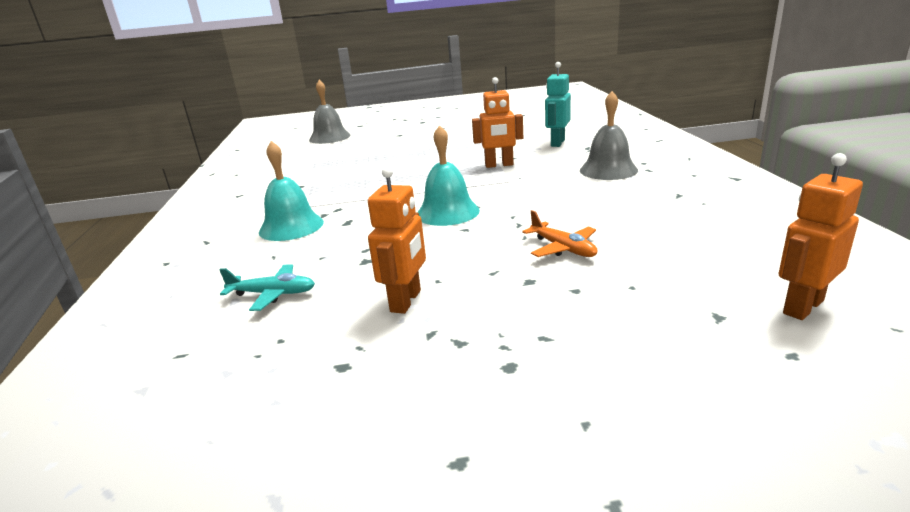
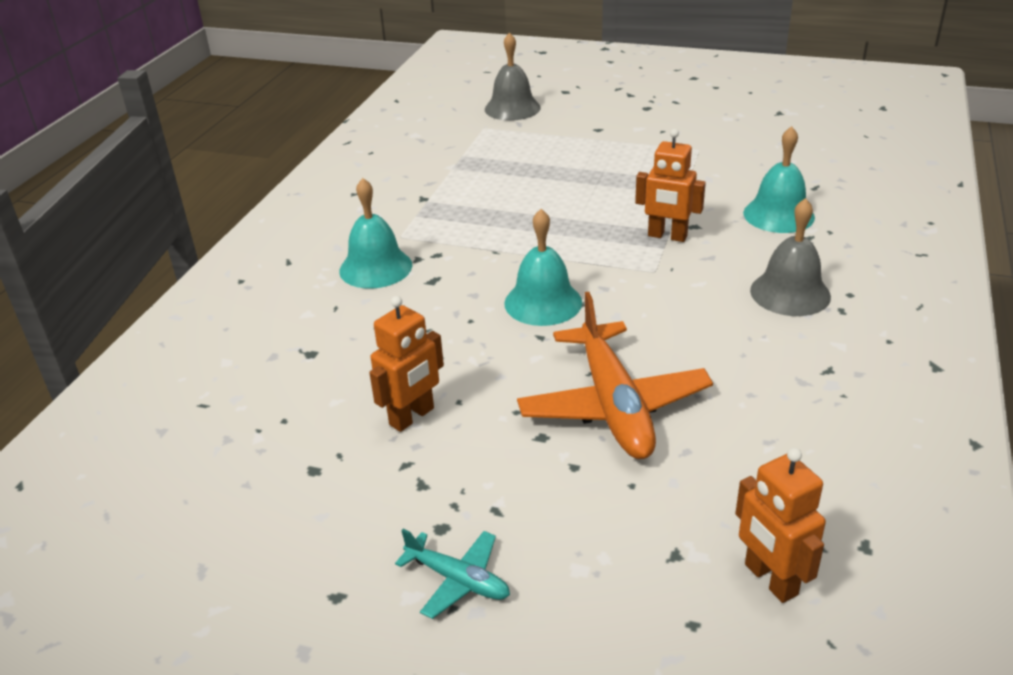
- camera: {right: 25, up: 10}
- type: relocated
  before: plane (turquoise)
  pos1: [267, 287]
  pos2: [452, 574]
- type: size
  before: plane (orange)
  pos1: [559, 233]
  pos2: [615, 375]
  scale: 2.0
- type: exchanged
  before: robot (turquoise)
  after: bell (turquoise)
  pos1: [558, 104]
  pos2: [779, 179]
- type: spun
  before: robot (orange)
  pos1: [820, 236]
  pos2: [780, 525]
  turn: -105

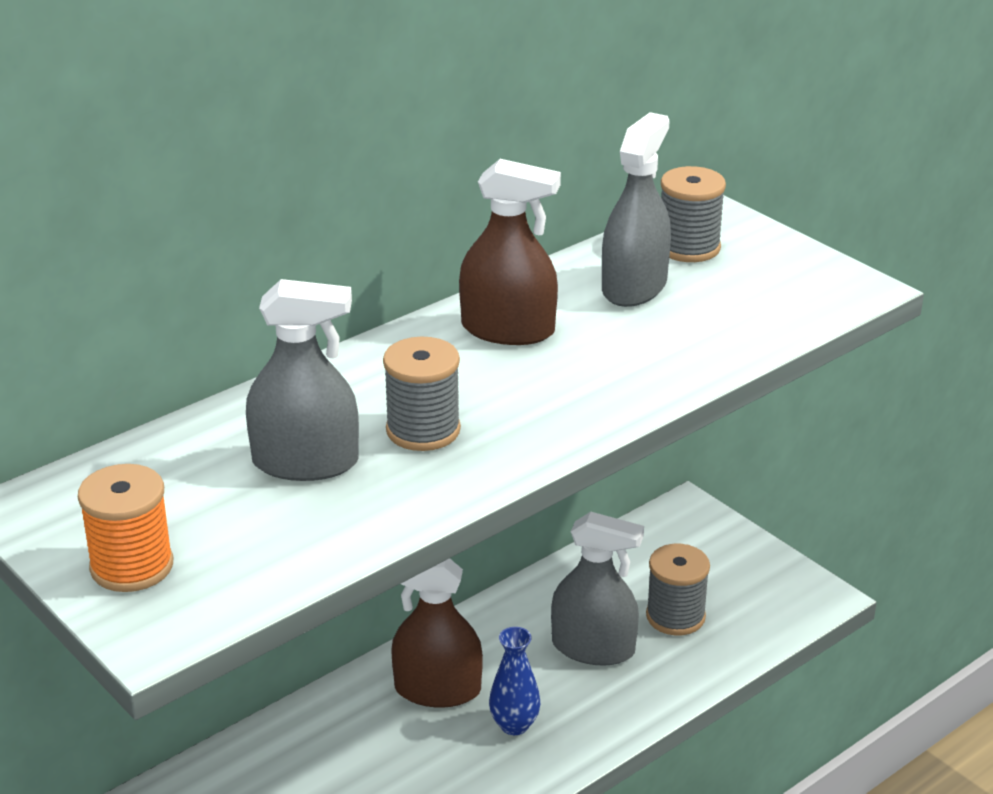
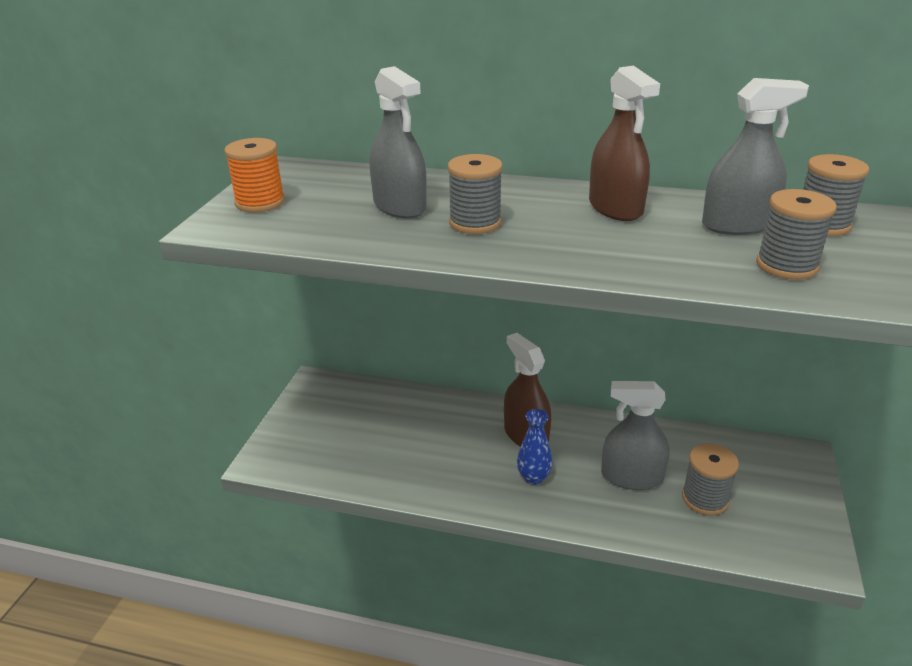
- camera: {right: 55, up: 0}
- type: spun
  before: spray bottle (grey)
  pos1: [597, 589]
  pos2: [635, 435]
  turn: 120
- type: appeared
  after: spool (grey)
  pos2: [796, 234]

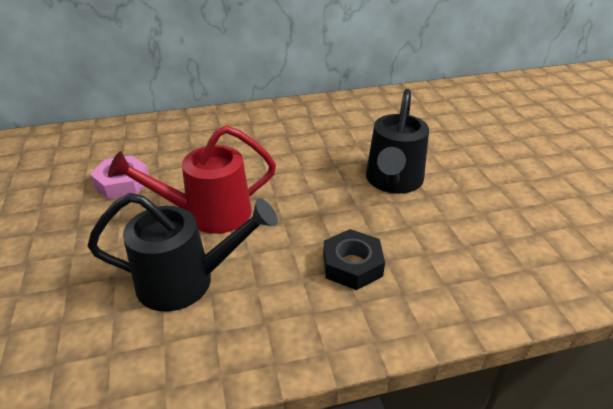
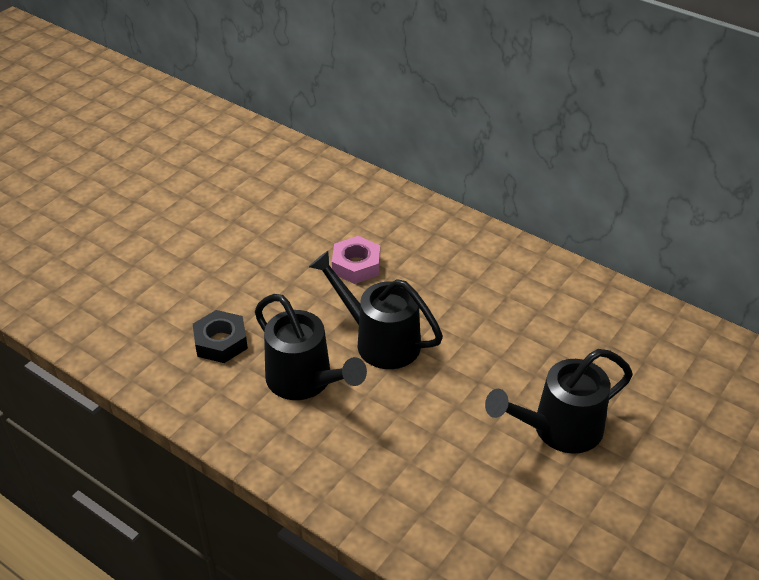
- camera: {right: 50, up: 5}
- type: colour
  before: watering can (red)
  after: watering can (black)
  pos1: [192, 179]
  pos2: [376, 310]
- type: relocated
  before: nut (black)
  pos1: [354, 259]
  pos2: [220, 336]

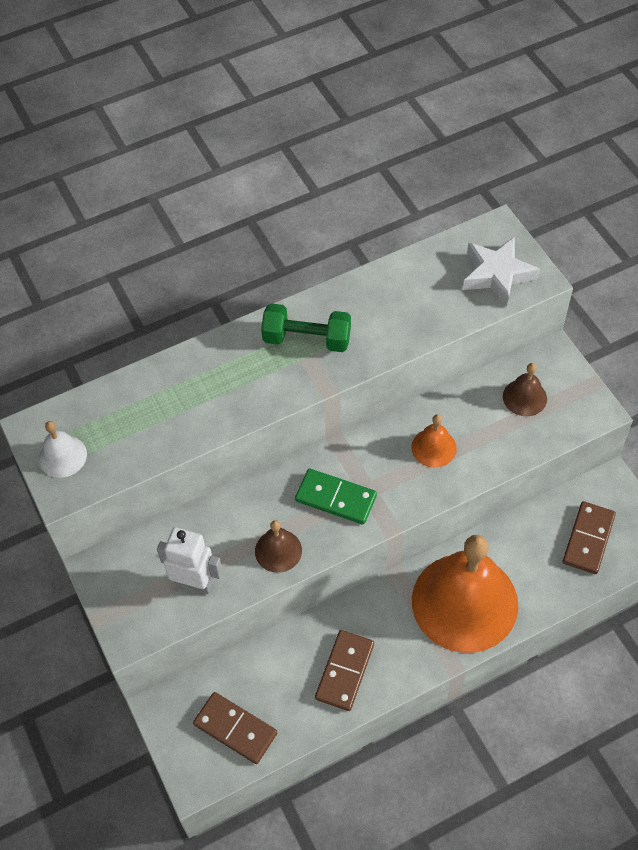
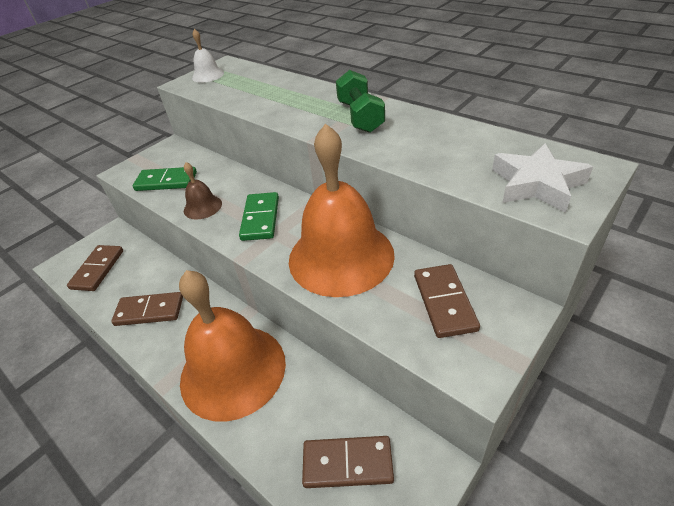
- camera: {right: 70, up: -15}
- type: exchanged
  before: robot (white)
  after: domino (green)
  pos1: [190, 560]
  pos2: [165, 179]
- type: size
  before: bell (orange)
  pos1: [434, 441]
  pos2: [342, 210]
  scale: 2.33
- type: exchanged
  before: bell (brown)
  after: domino (brown)
  pos1: [525, 389]
  pos2: [447, 301]

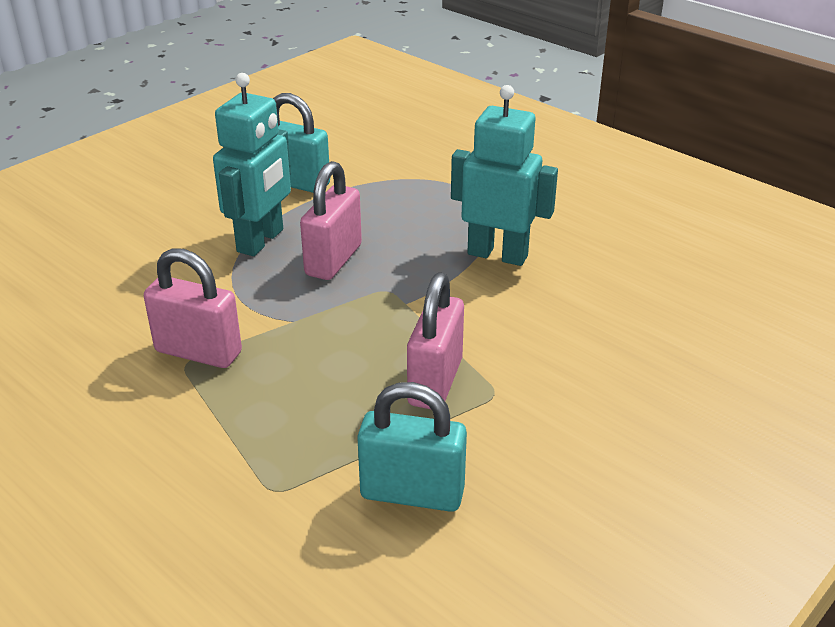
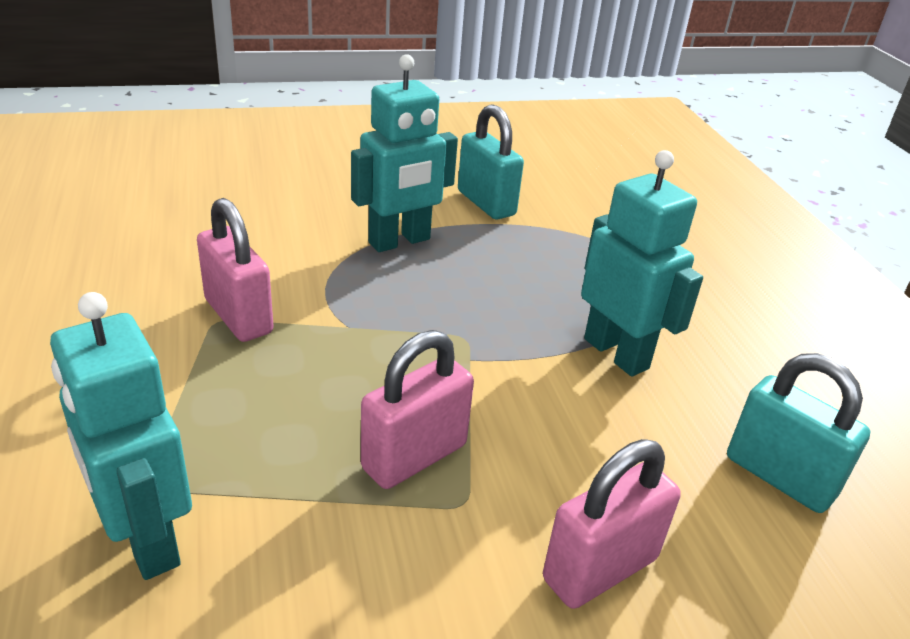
- camera: {right: 30, up: 0}
- type: relocated
  before: padlock (pink)
  pos1: [331, 220]
  pos2: [612, 524]
- type: relocated
  before: padlock (turquoise)
  pos1: [412, 447]
  pos2: [799, 433]
- type: appeared
  after: robot (turquoise)
  pos2: [121, 436]

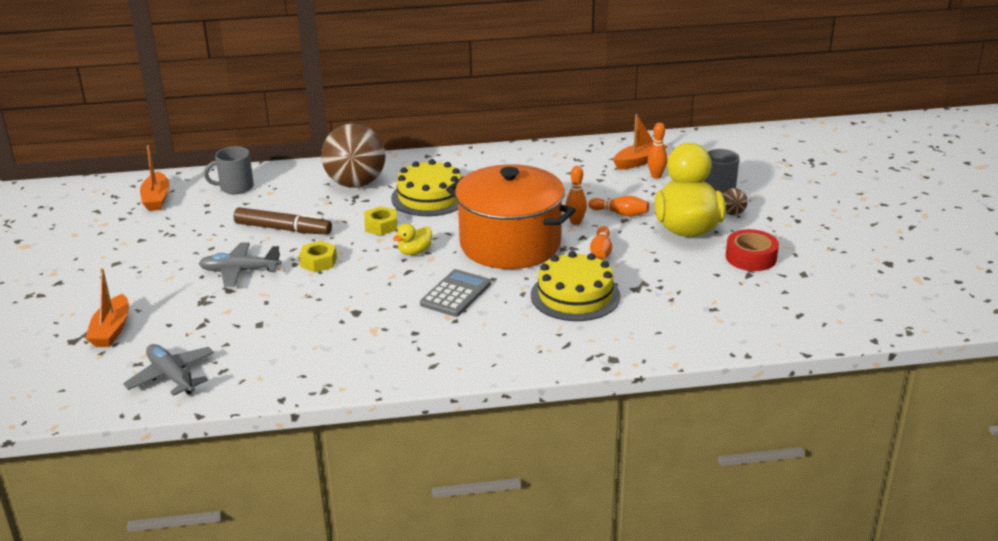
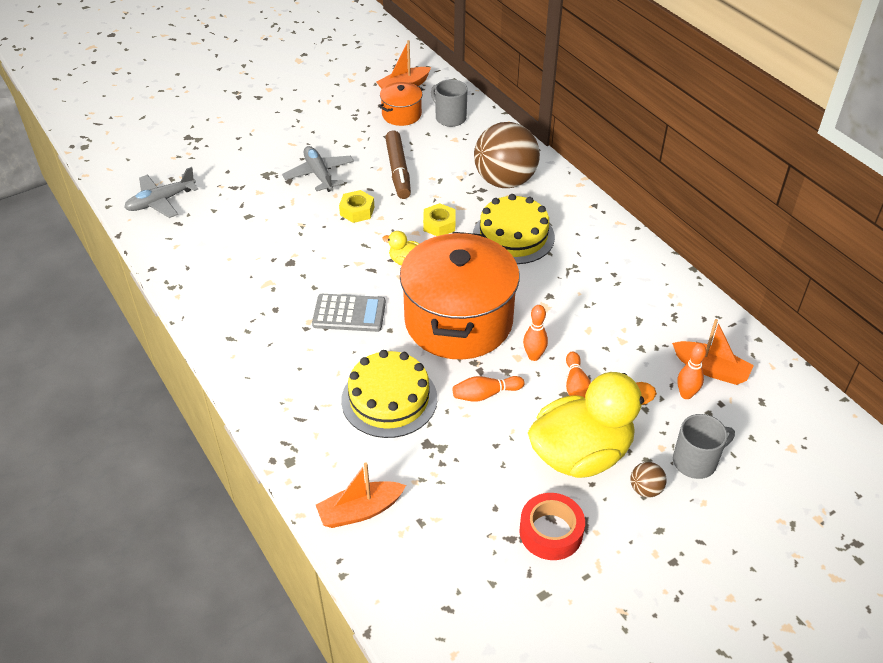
- camera: {right: 65, up: 15}
- type: relocated
  before: boat (orange)
  pos1: [107, 307]
  pos2: [361, 495]
- type: spun
  before: plane (grey)
  pos1: [168, 370]
  pos2: [161, 192]
  turn: -150
- type: appeared
  after: pot (orange)
  pos2: [401, 104]

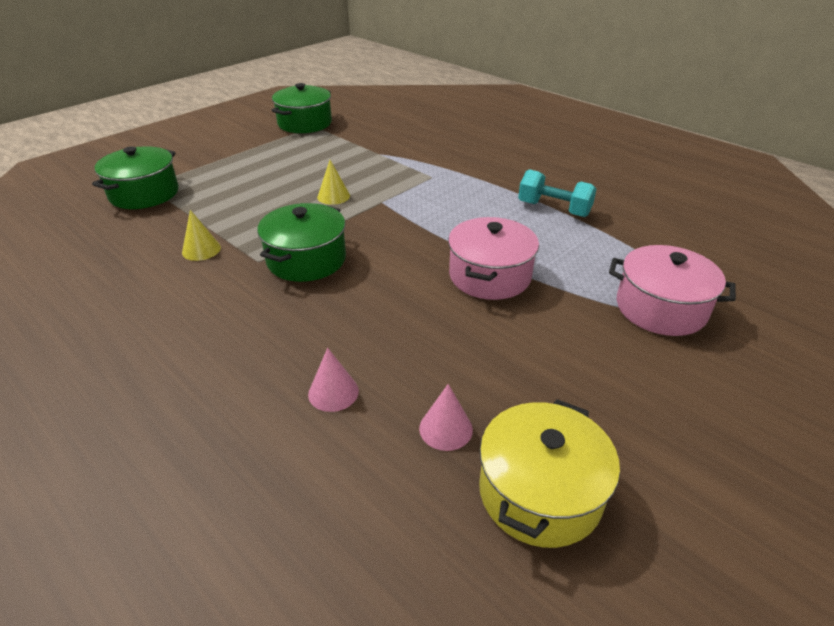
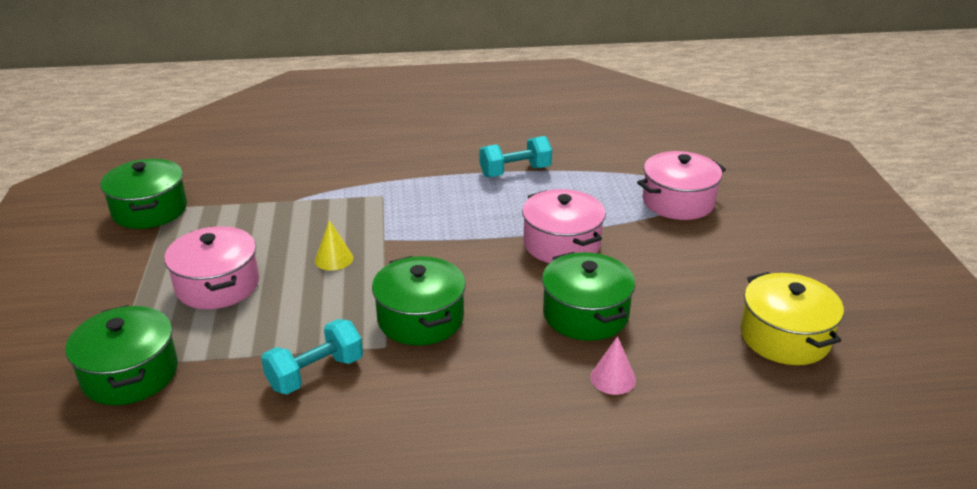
- camera: {right: -50, up: -5}
- type: exchanged
  before: cone (yellow)
  after: dumbbell (turquoise)
  pos1: [201, 235]
  pos2: [312, 356]
- type: missing
  before: cone (pink)
  pos1: [446, 417]
- type: appeared
  after: pot (pink)
  pos2: [211, 267]
- type: appeared
  after: pot (green)
  pos2: [588, 296]

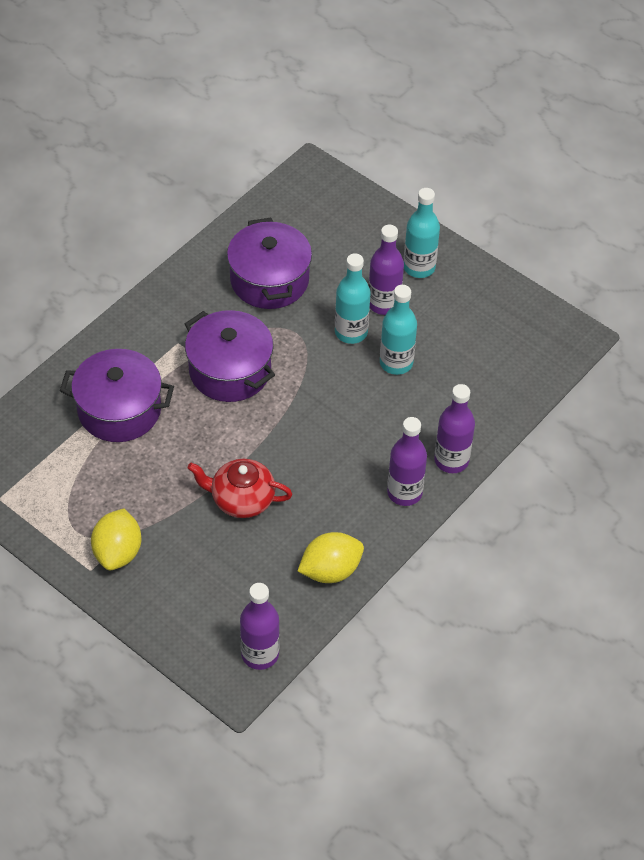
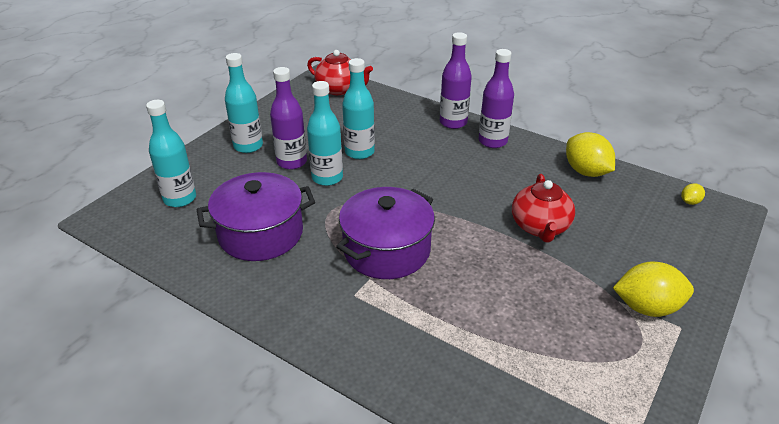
- camera: {right: -95, up: -15}
- type: missing
  before: pot (purple)
  pos1: [117, 395]
- type: exchanged
  before: bottle (purple)
  after: lemon (yellow)
  pos1: [260, 626]
  pos2: [693, 194]
- type: appeared
  after: bottle (turquoise)
  pos2: [171, 153]
- type: appeared
  after: teapot (red)
  pos2: [340, 72]

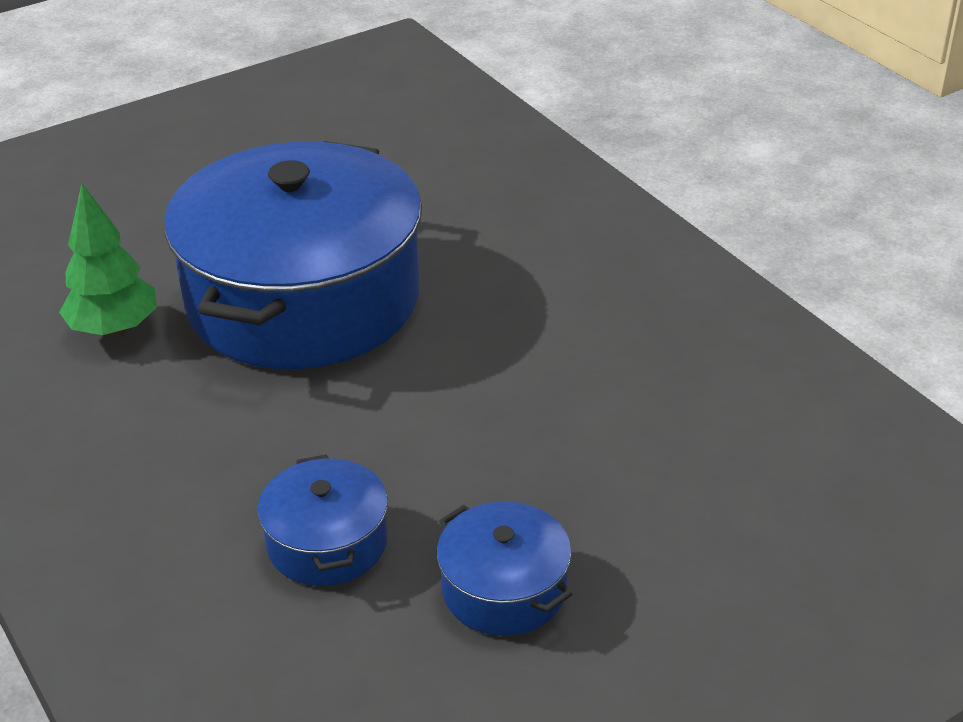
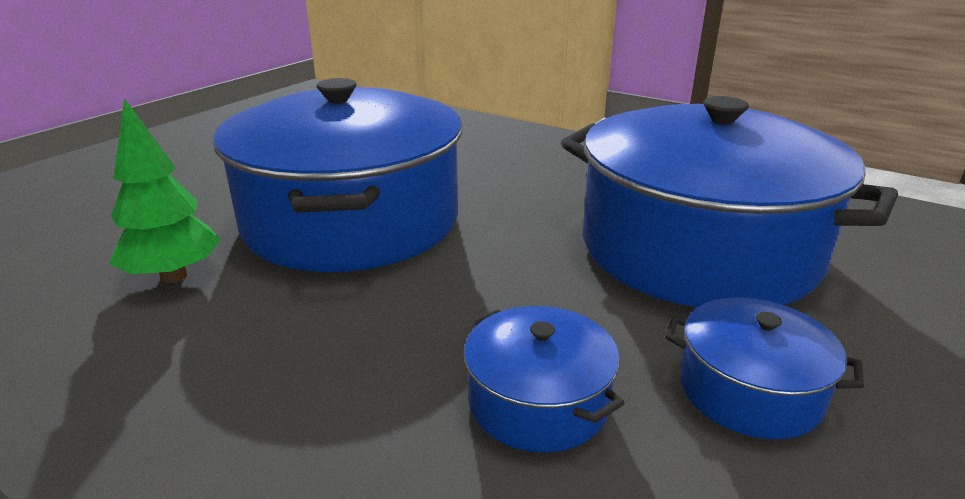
- camera: {right: -25, up: -10}
- type: appeared
  after: pot (blue)
  pos2: [729, 201]

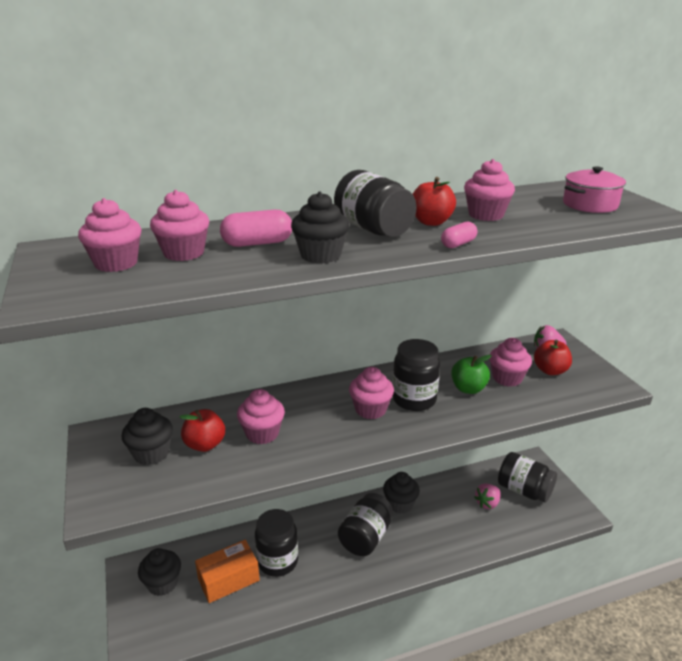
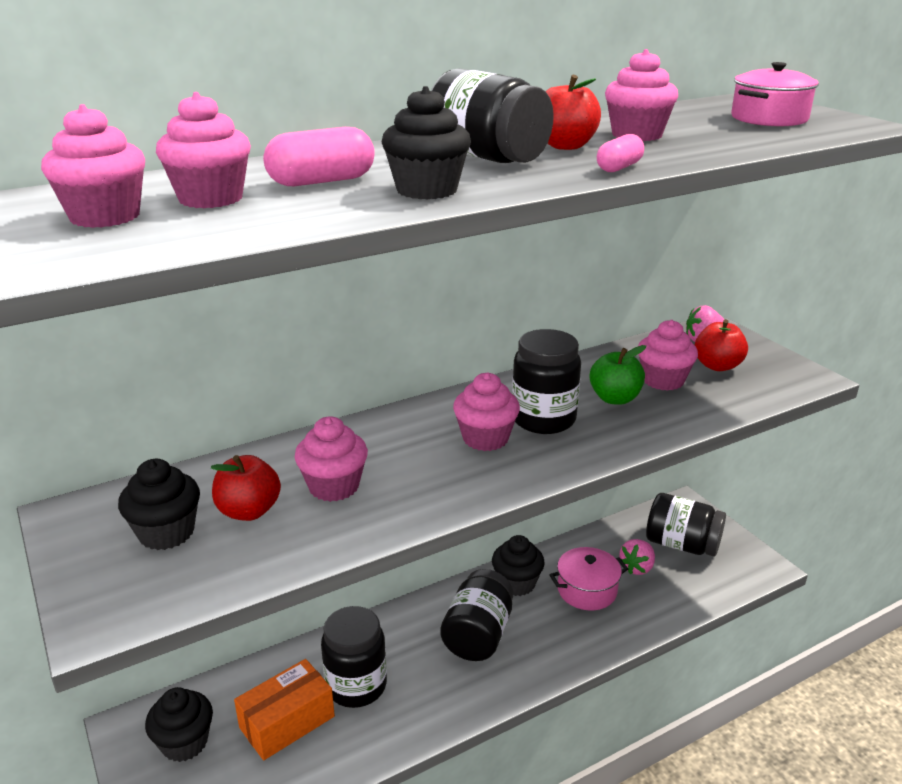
- camera: {right: -10, up: 0}
- type: appeared
  after: pot (pink)
  pos2: [588, 578]

